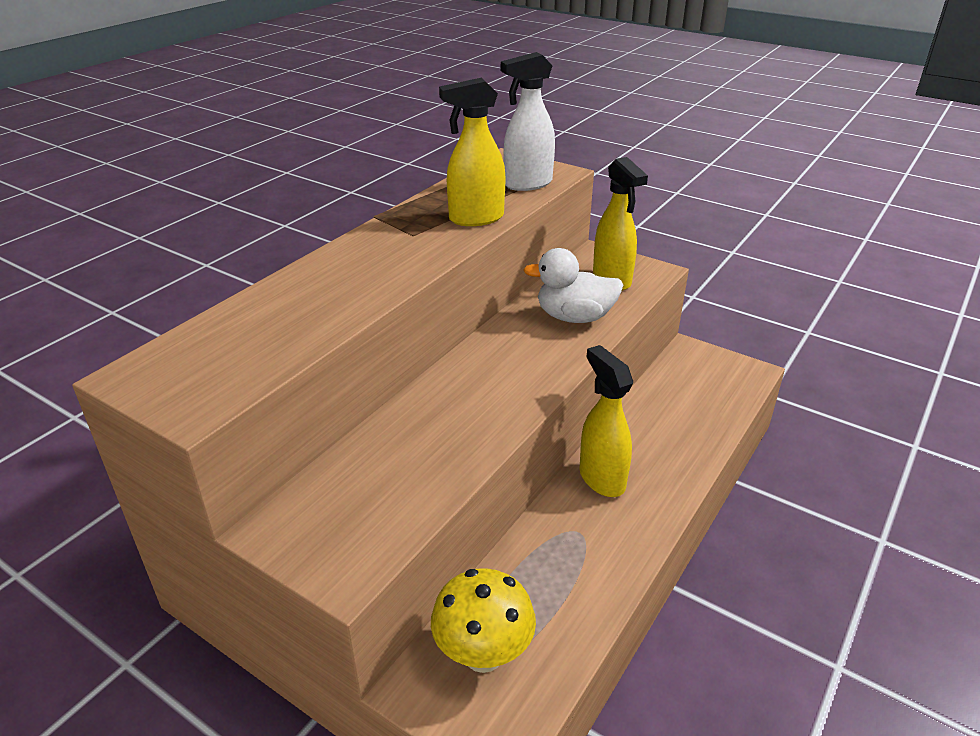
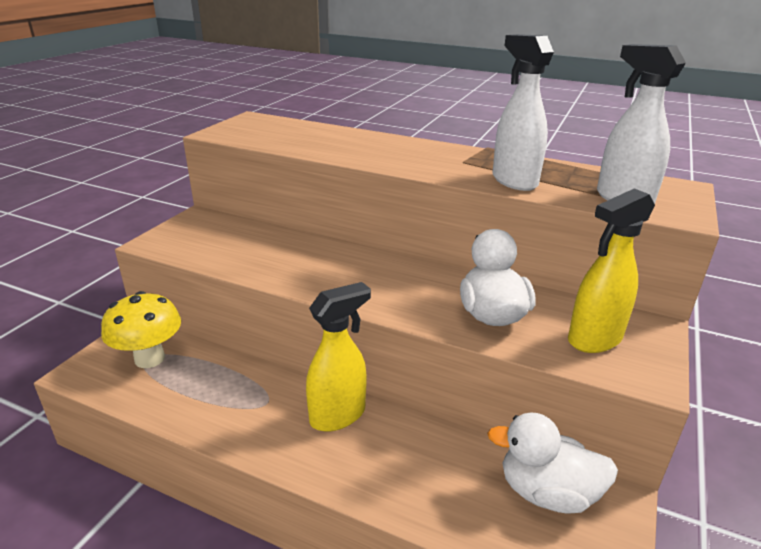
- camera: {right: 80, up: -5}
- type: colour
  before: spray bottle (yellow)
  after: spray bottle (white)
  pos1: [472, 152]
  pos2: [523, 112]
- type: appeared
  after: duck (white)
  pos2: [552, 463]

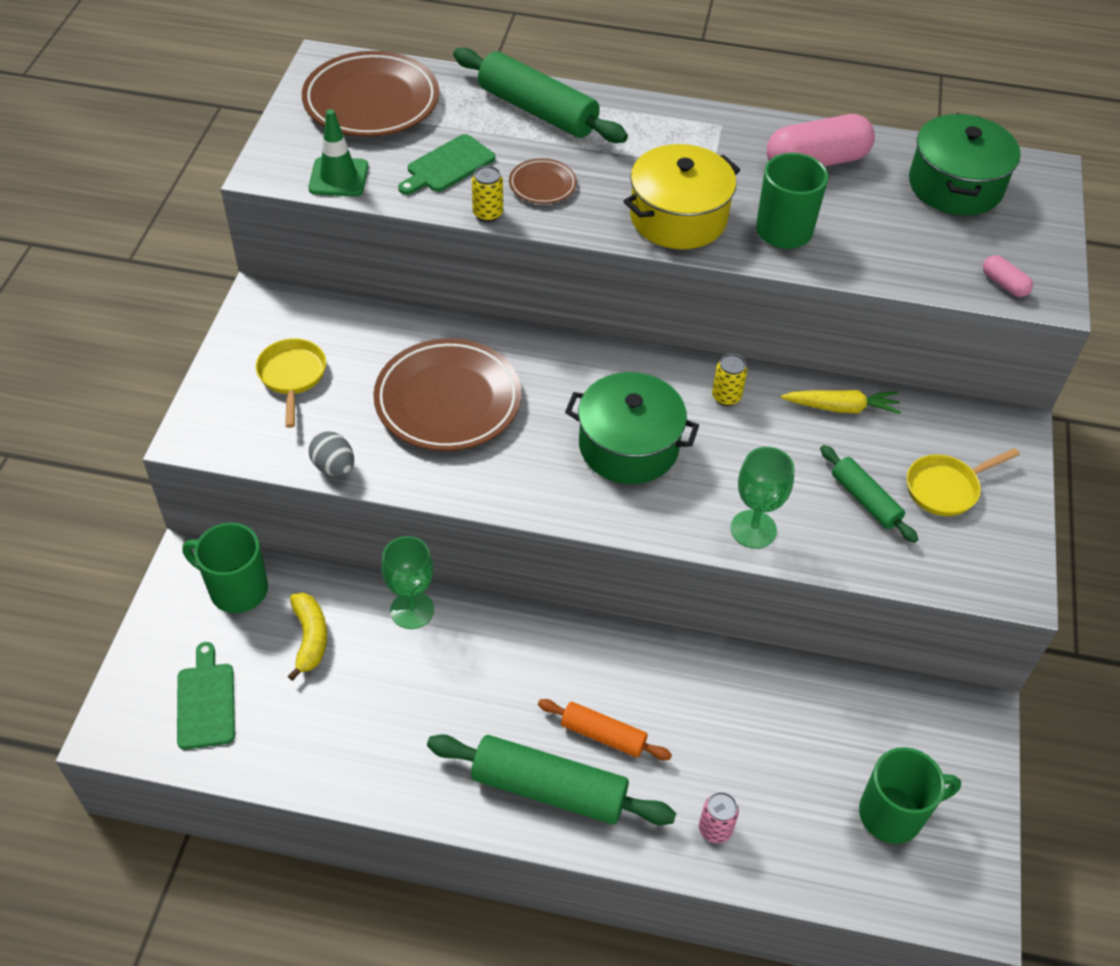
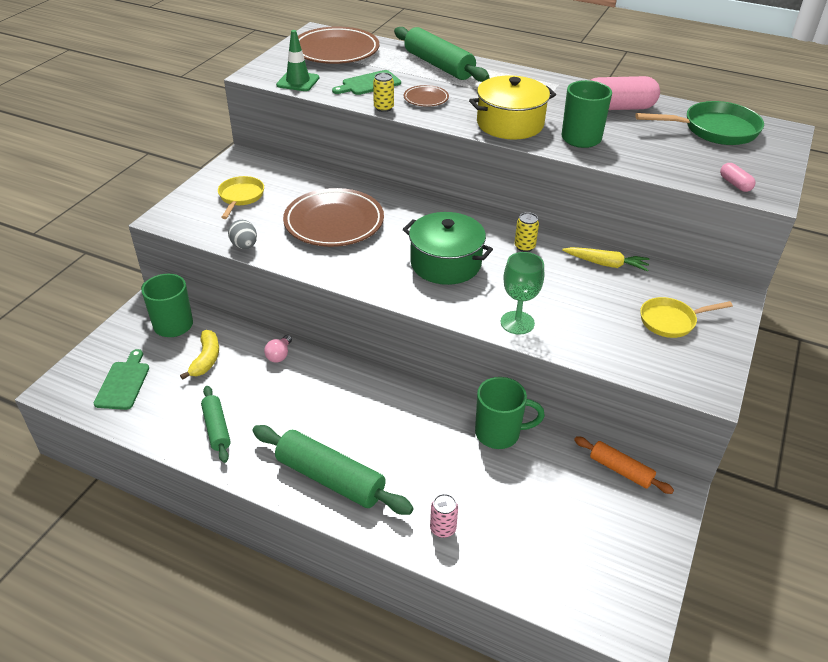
- camera: {right: 15, up: -10}
- type: exchanged
  before: goblet (green)
  after: light bulb (pink)
  pos1: [407, 582]
  pos2: [278, 349]
- type: relocated
  before: rolling pin (orange)
  pos1: [605, 729]
  pos2: [624, 465]
- type: relocated
  before: rolling pin (green)
  pos1: [869, 494]
  pos2: [216, 424]
- type: relocated
  before: mug (green)
  pos1: [910, 795]
  pos2: [510, 413]
- type: exchanged
  before: pot (green)
  after: pan (green)
  pos1: [965, 164]
  pos2: [699, 123]

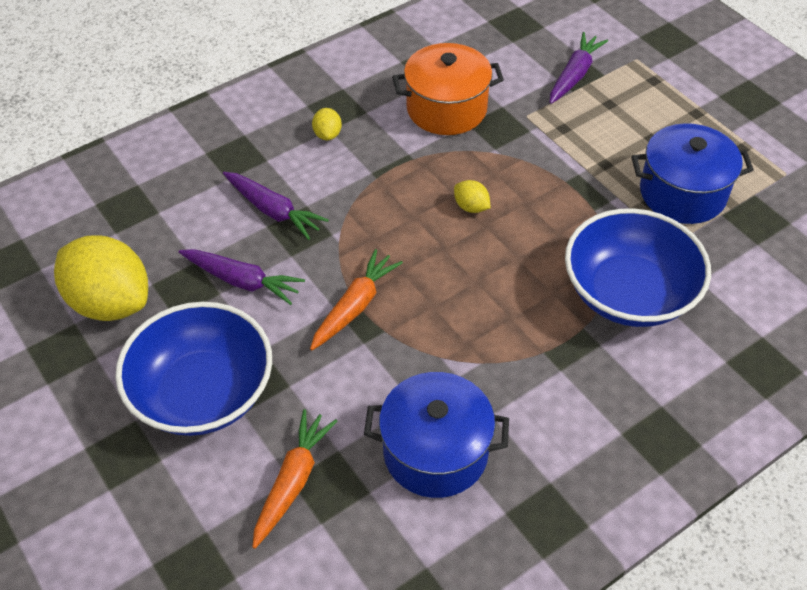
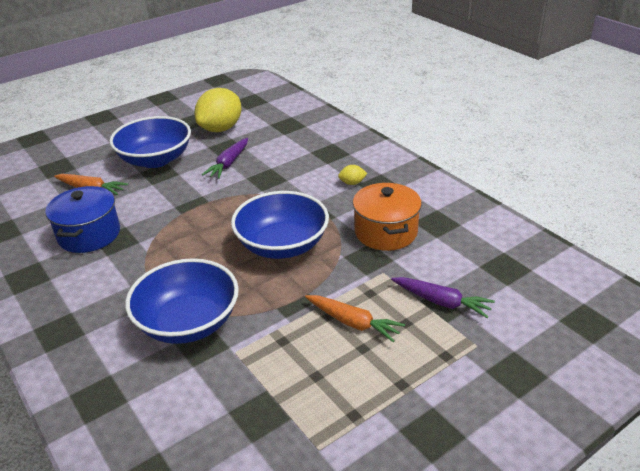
- camera: {right: 90, up: -15}
- type: missing
  before: carrot (purple)
  pos1: [276, 206]
- type: relocated
  before: carrot (orange)
  pos1: [356, 299]
  pos2: [355, 319]
- type: exchanged
  before: lemon (yellow)
  after: bowl (blue)
  pos1: [472, 196]
  pos2: [280, 225]
- type: missing
  before: pot (blue)
  pos1: [692, 173]

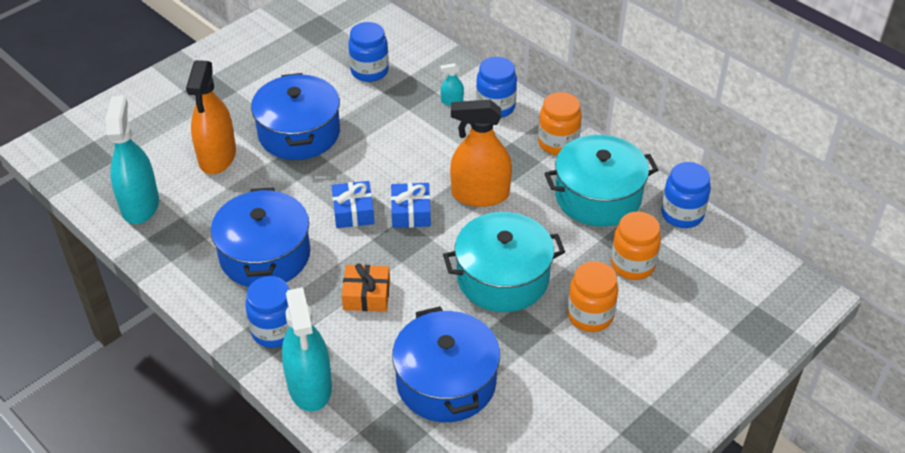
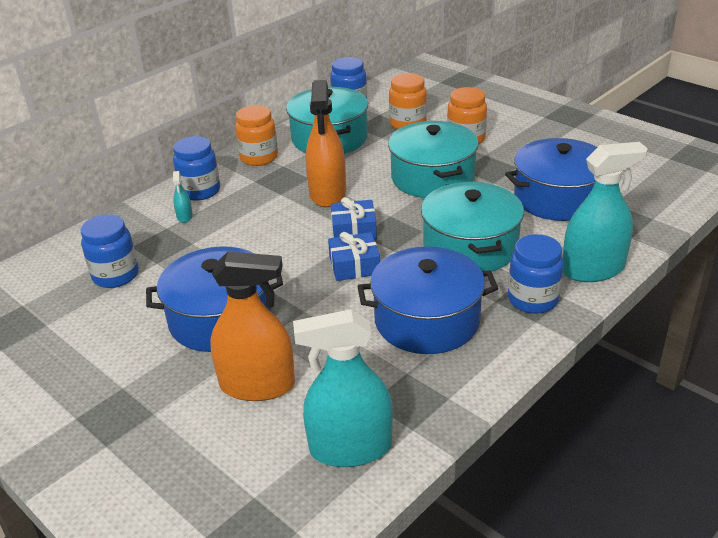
- camera: {right: -90, up: -10}
- type: exchanged
  before: gift (orange)
  after: pot (turquoise)
  pos1: [366, 287]
  pos2: [472, 227]

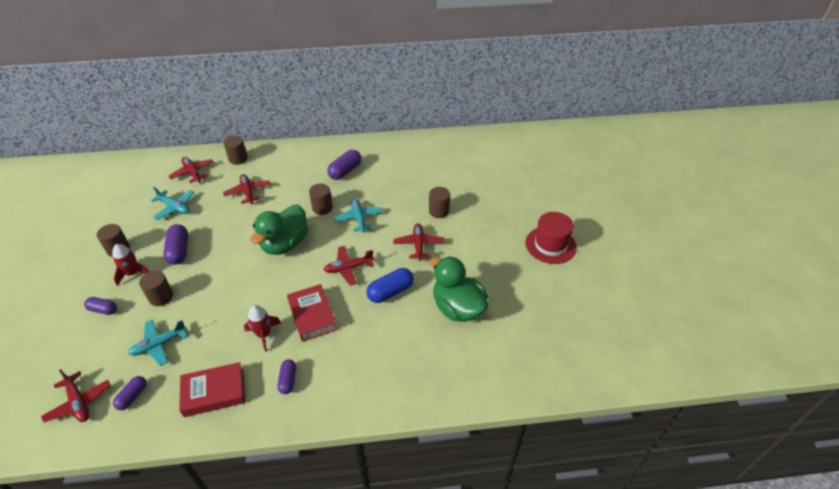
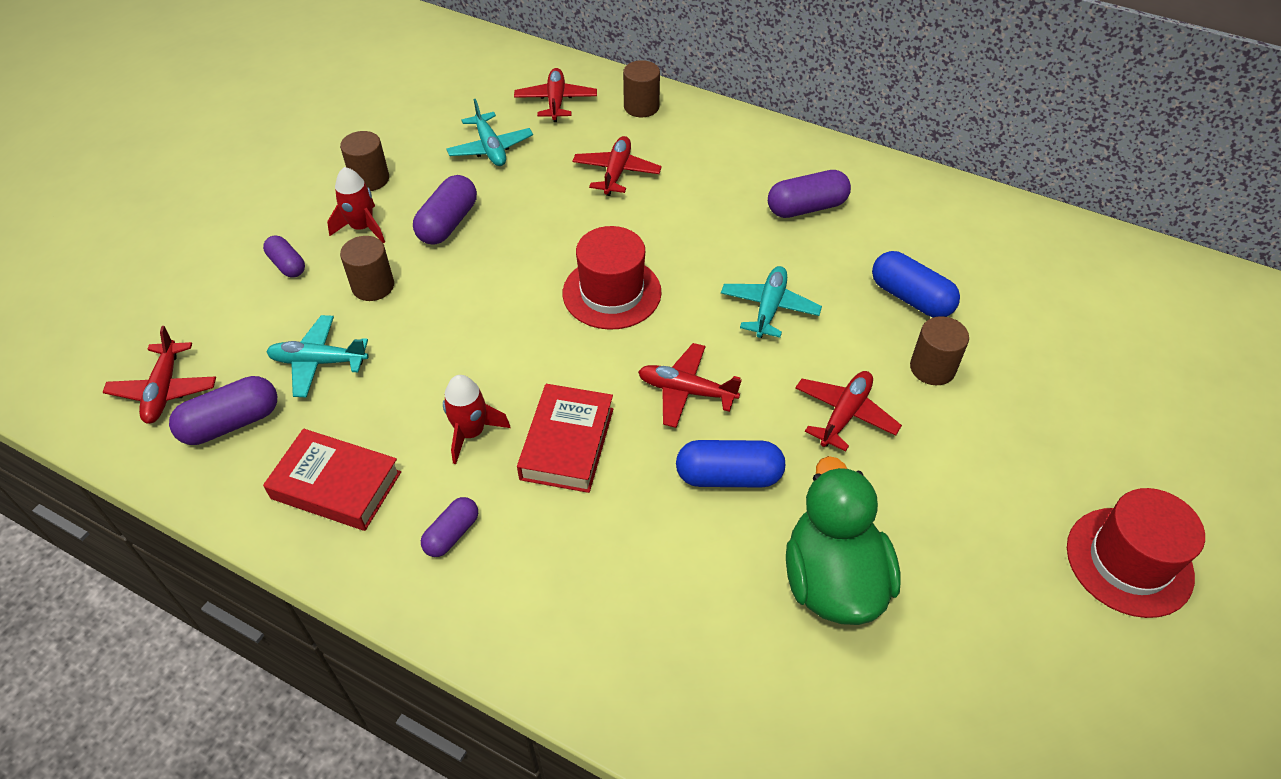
- camera: {right: 35, up: 5}
- type: size
  before: capsule (purple)
  pos1: [130, 393]
  pos2: [223, 410]
  scale: 1.59
- type: exchanged
  before: duck (green)
  after: hat (red)
  pos1: [279, 230]
  pos2: [612, 278]
- type: missing
  before: cylinder (brown)
  pos1: [321, 199]
- type: appeared
  after: capsule (blue)
  pos2: [916, 284]

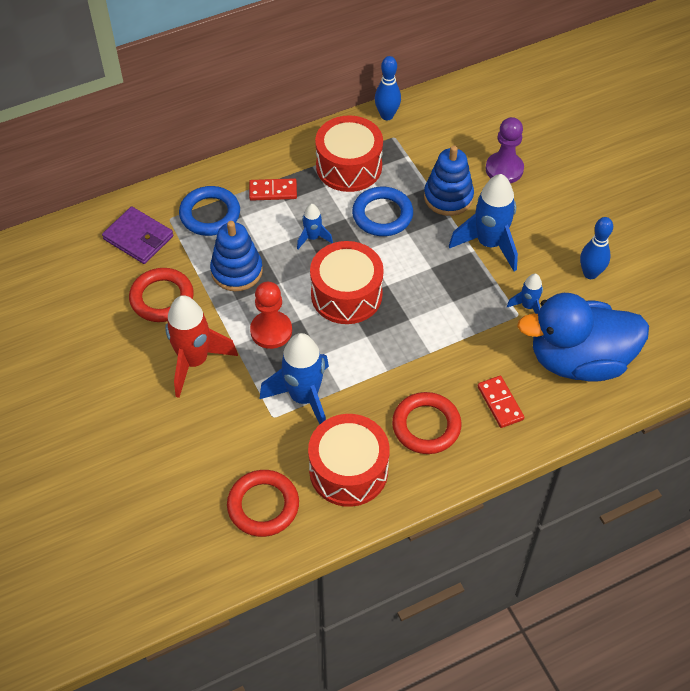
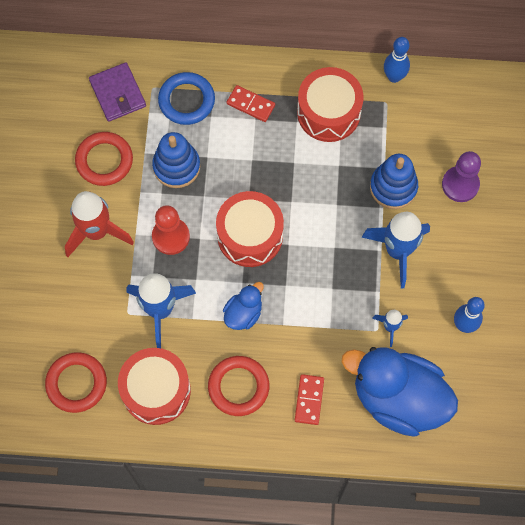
- camera: {right: 30, up: 15}
- type: missing
  before: rocket (blue)
  pos1: [315, 226]
- type: missing
  before: ring (blue)
  pos1: [382, 211]
- type: appeared
  after: duck (blue)
  pos2: [243, 306]

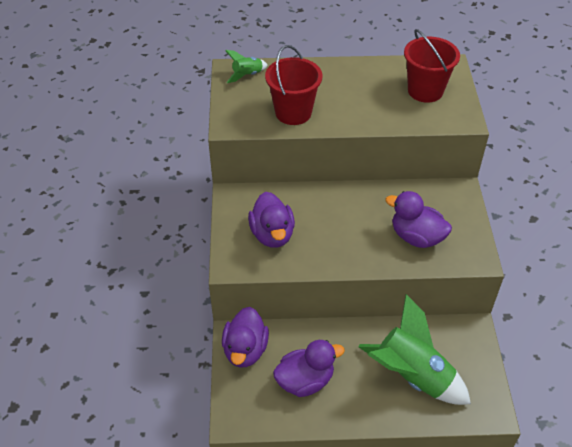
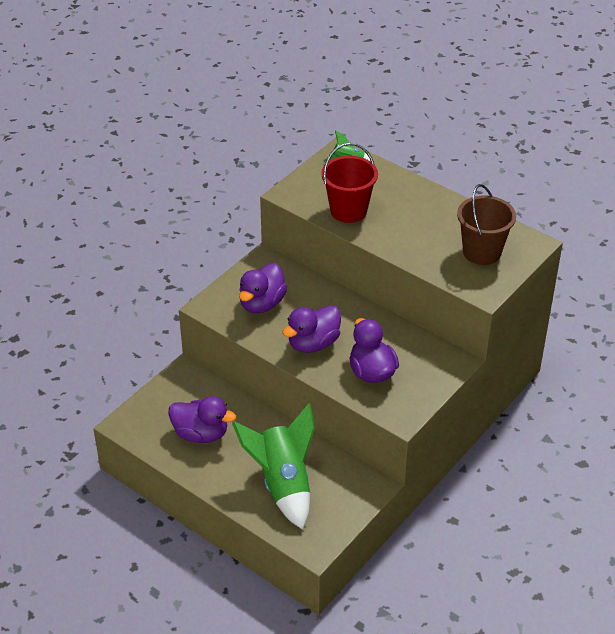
- camera: {right: 40, up: -5}
- type: relocated
  before: duck (purple)
  pos1: [245, 337]
  pos2: [311, 329]
- type: colour
  before: bucket (red)
  after: bucket (brown)
  pos1: [432, 66]
  pos2: [486, 224]

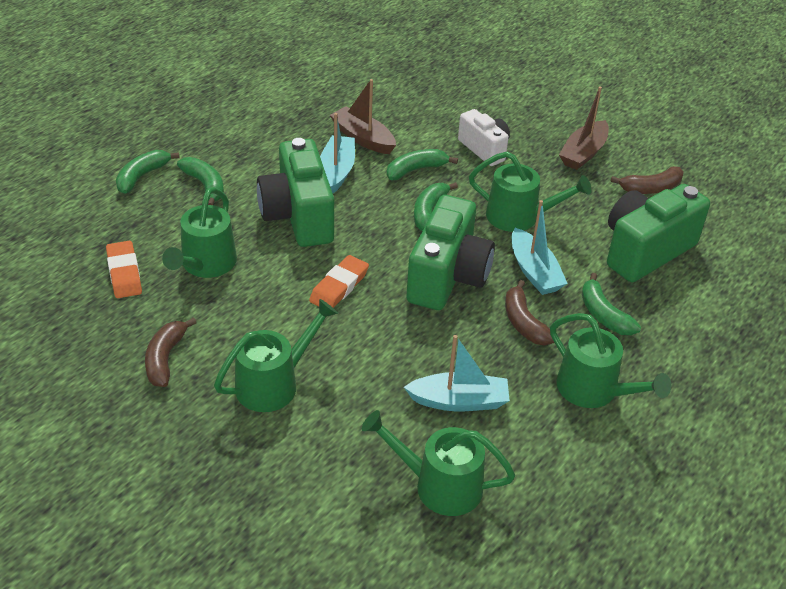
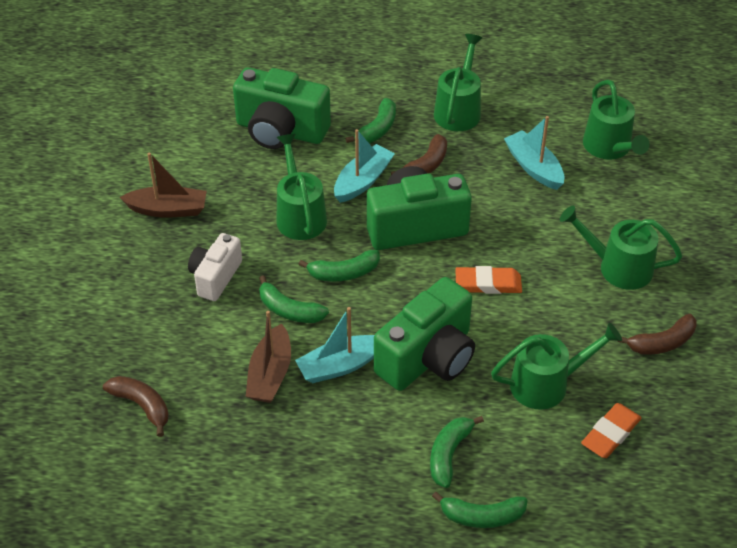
- camera: {right: -120, up: 5}
- type: relocated
  before: banana (brown)
  pos1: [647, 180]
  pos2: [136, 406]

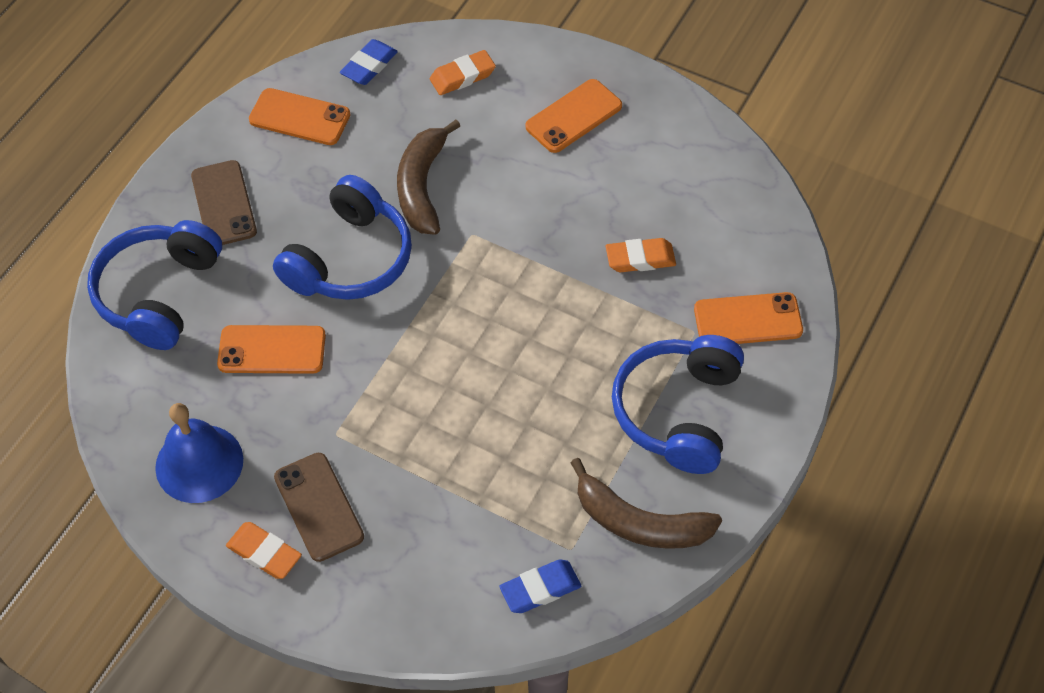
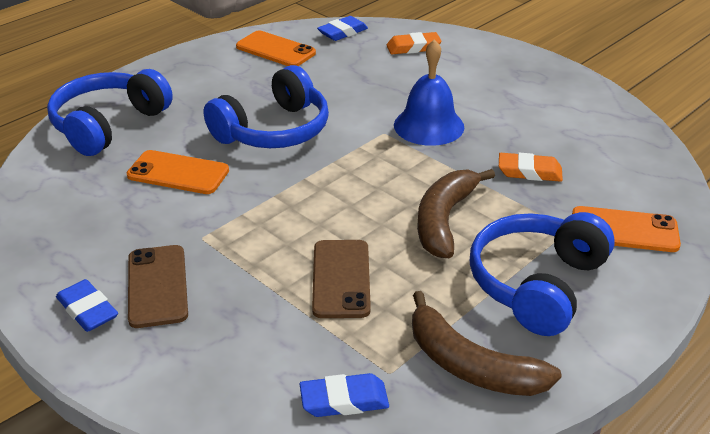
- camera: {right: 15, up: -20}
- type: relocated
  before: bell (blue)
  pos1: [199, 453]
  pos2: [429, 92]
- type: relocated
  before: phone (brown)
  pos1: [224, 202]
  pos2: [341, 279]
- type: colour
  before: eraser (orange)
  after: eraser (blue)
  pos1: [264, 550]
  pos2: [87, 305]
- type: relocated
  before: banana (brown)
  pos1: [428, 177]
  pos2: [456, 213]
- type: missing
  before: phone (orange)
  pos1: [573, 116]

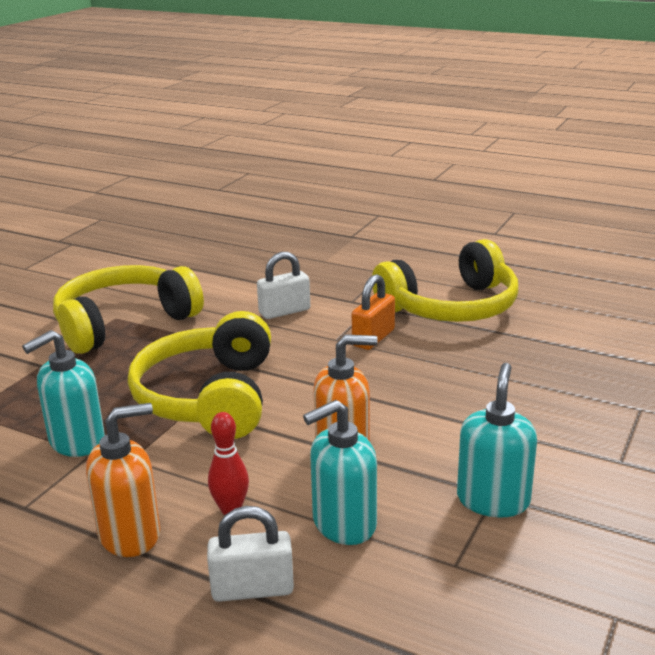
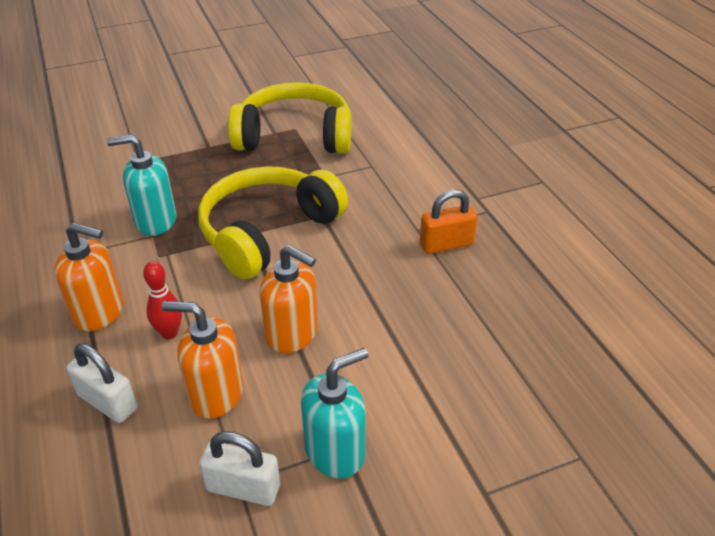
- camera: {right: 40, up: 15}
- type: relocated
  before: padlock (white)
  pos1: [283, 285]
  pos2: [239, 468]
- type: colour
  before: soap dispenser (turquoise)
  after: soap dispenser (orange)
  pos1: [340, 472]
  pos2: [202, 360]
- type: missing
  before: headphones (yellow)
  pos1: [445, 280]

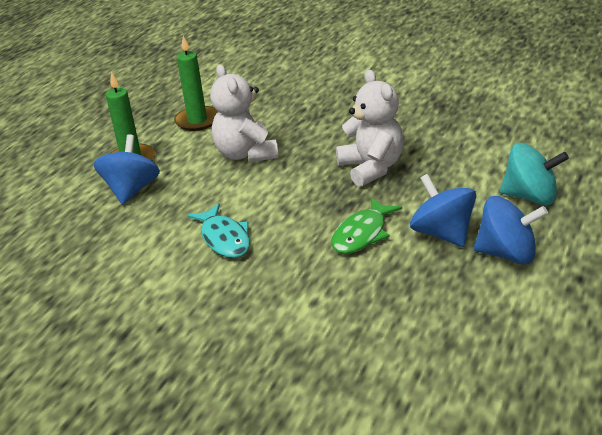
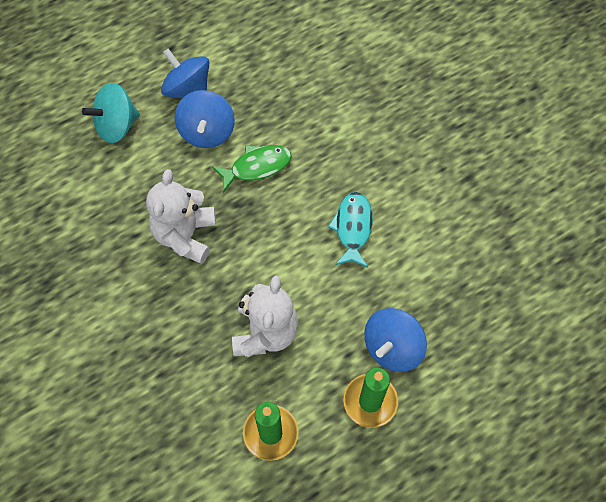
- camera: {right: -150, up: 30}
- type: spun
  before: spinning top (turquoise)
  pos1: [534, 174]
  pos2: [111, 113]
  turn: -75

